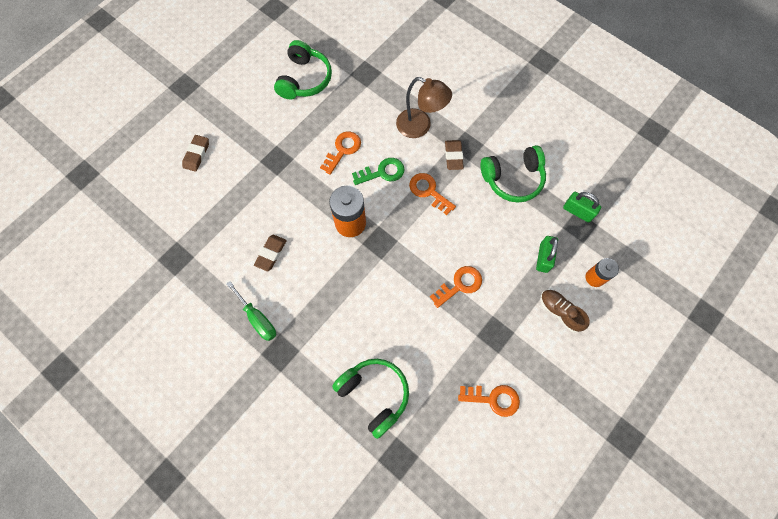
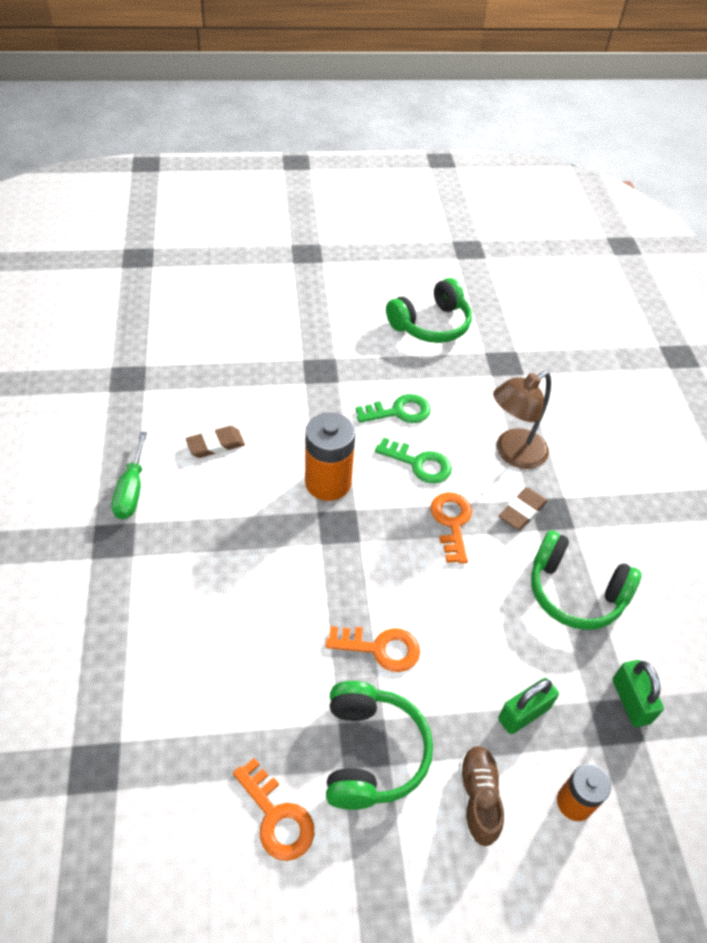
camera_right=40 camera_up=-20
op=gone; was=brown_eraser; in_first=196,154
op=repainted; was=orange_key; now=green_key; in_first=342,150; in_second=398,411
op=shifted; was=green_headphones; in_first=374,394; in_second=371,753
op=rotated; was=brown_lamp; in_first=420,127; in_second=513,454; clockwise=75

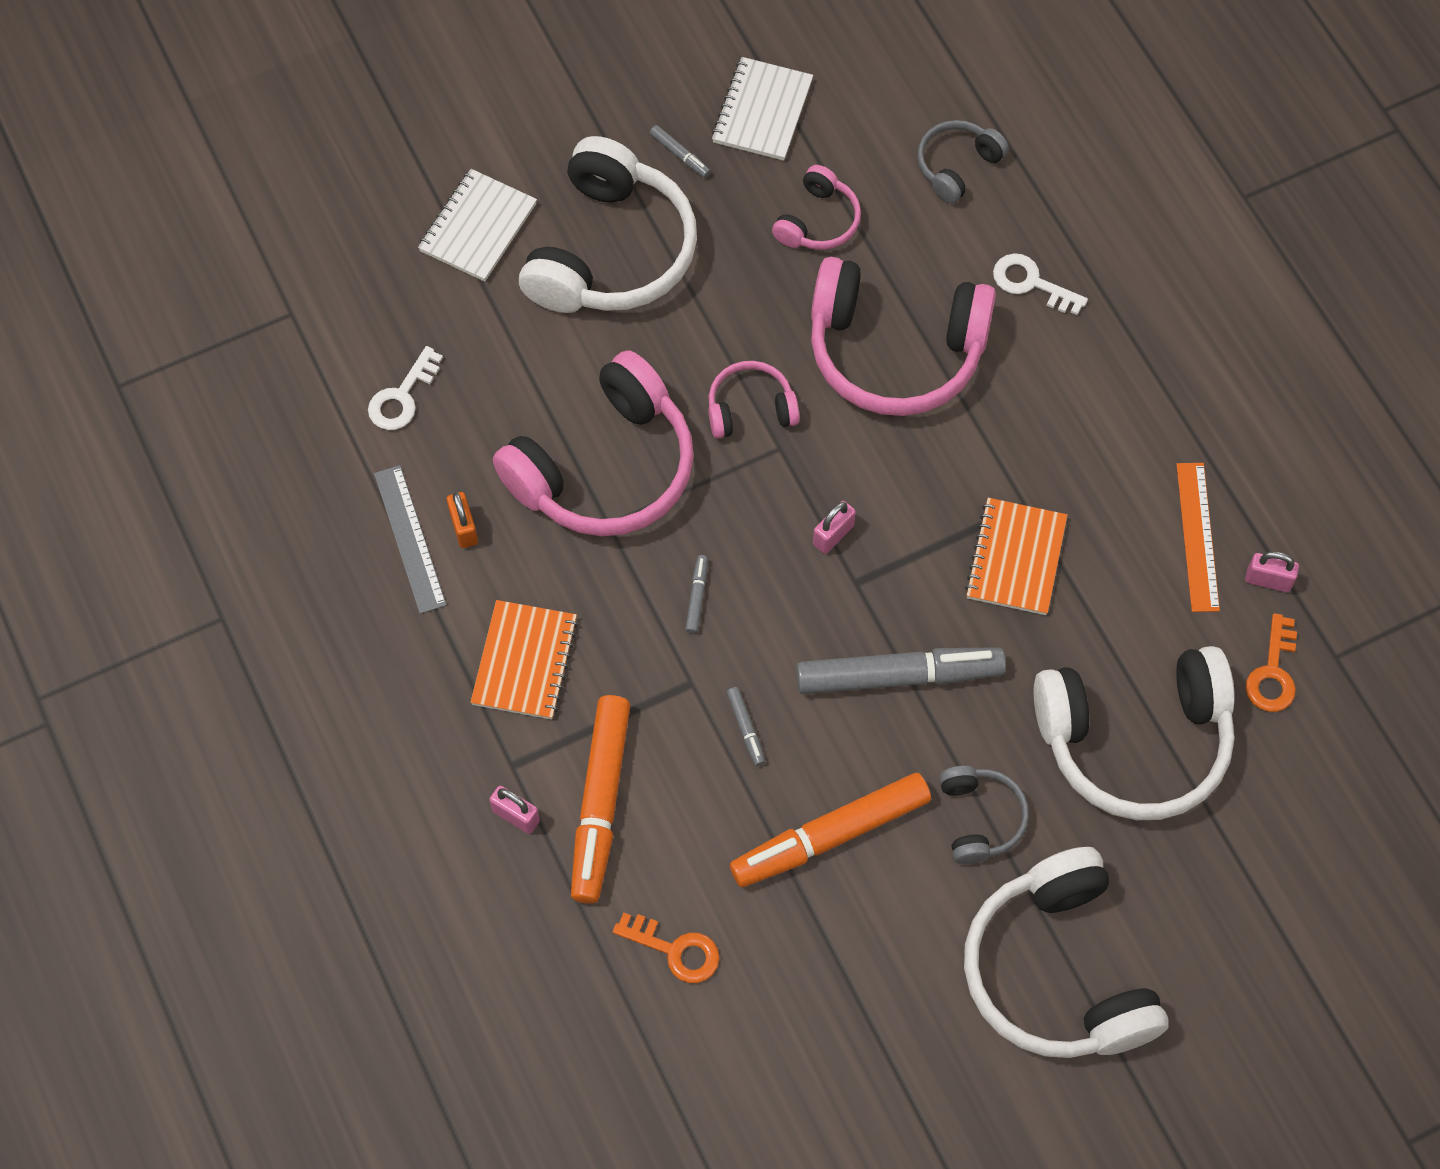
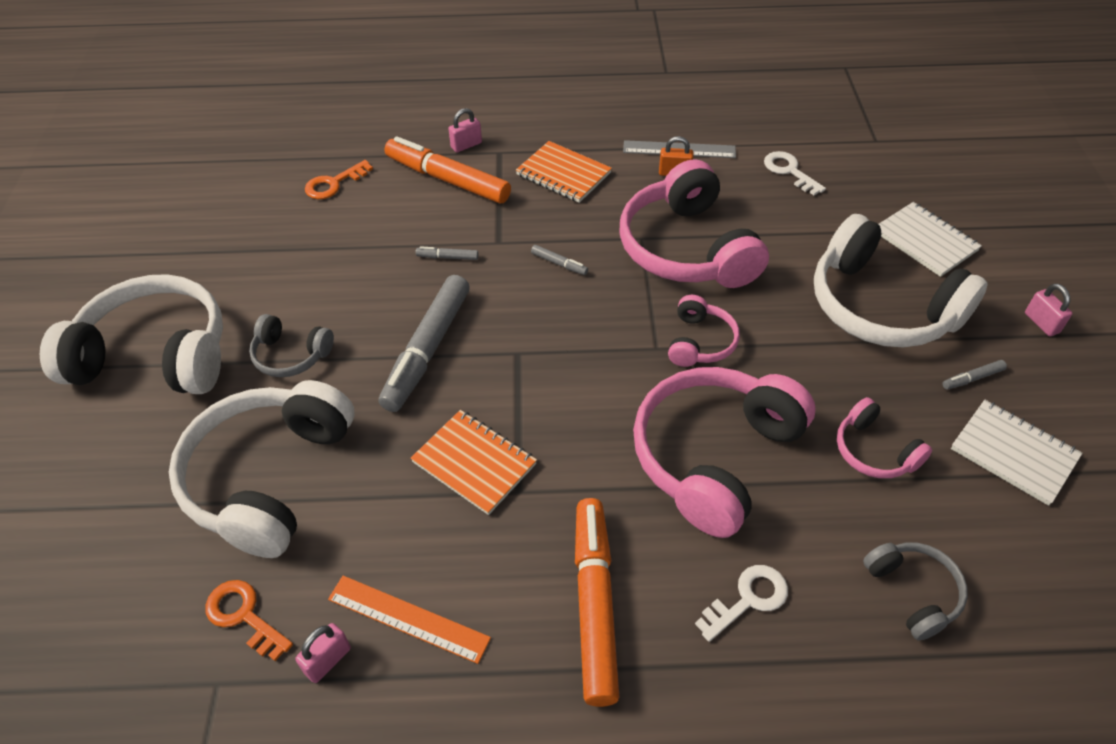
camera_right=115 camera_up=-15
op=shifted; was=orange_marker; in_first=830,836; in_second=594,604
op=shifted; was=pink_padlock; in_first=833,535; in_second=1041,323

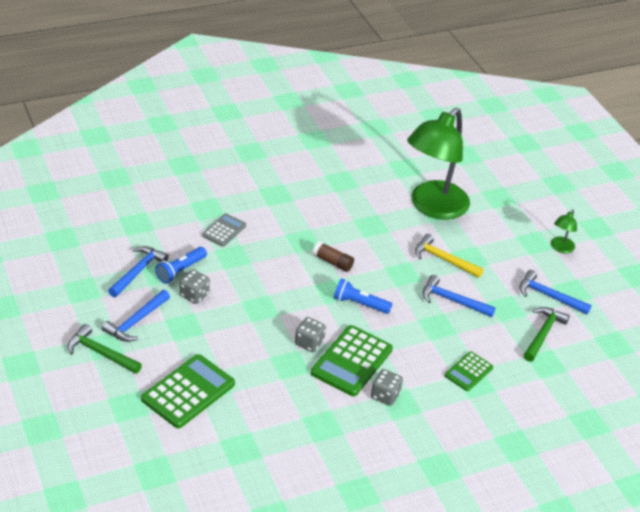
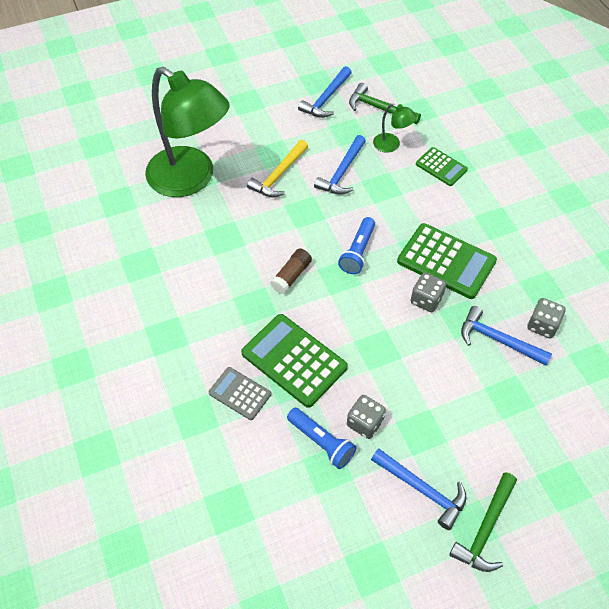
camera_right=-85 camera_up=15
op=shifted; was=blue_hammer; in_first=138,271; in_second=498,340
op=shifted; was=green_calculator; in_first=188,392; in_second=294,360
op=shifted; was=grey_dice; in_first=385,395; in_second=542,325
op=shifted; was=green_lamp; in_first=560,248; in_second=391,145

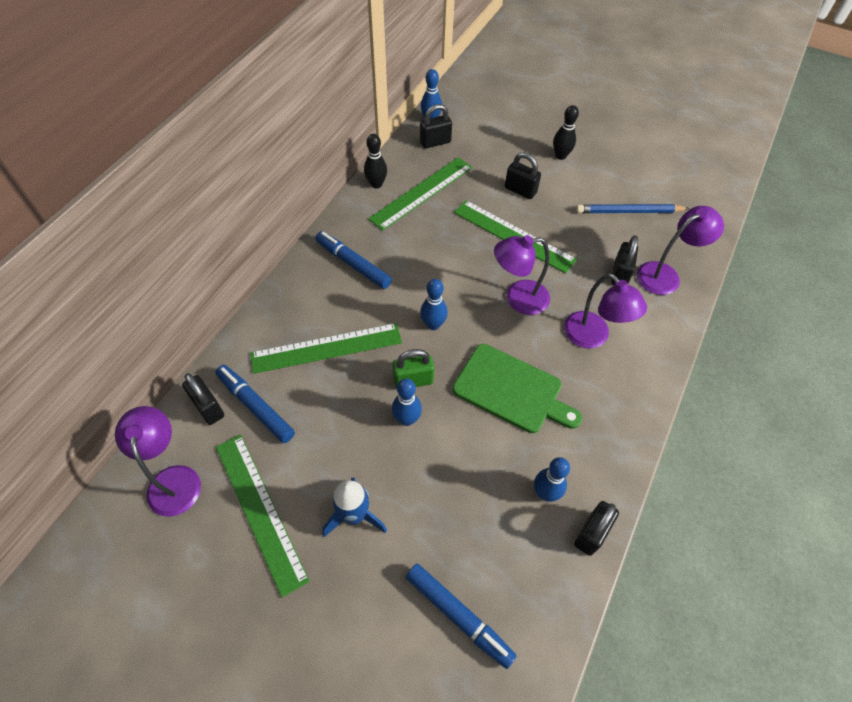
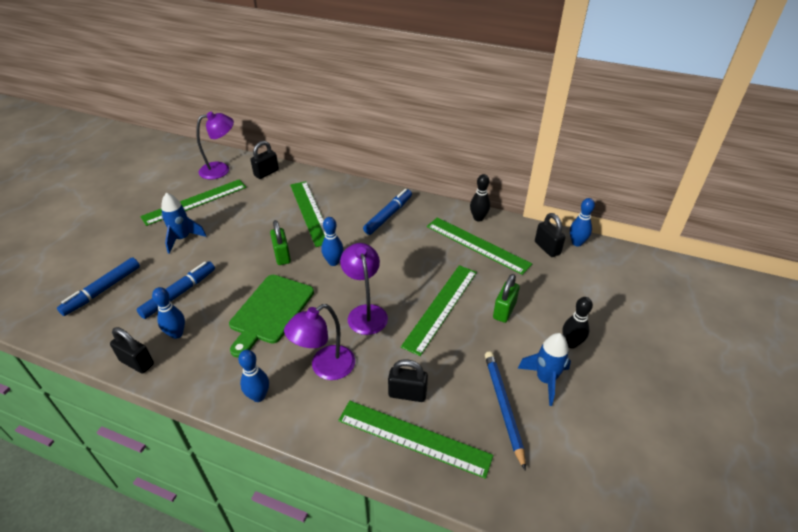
camera_right=85 camera_up=-15
op=shifted; was=blue_marker; in_first=256,406; in_second=179,293
op=shifted; was=blue_bowling_pin; in_first=407,419; in_second=258,396
op=repainted; was=black_padlock; now=green_padlock; in_first=520,190; in_second=504,311
op=swapped; was=purple_lamp; now=green_ruler; in_first=665,274; in_second=413,438
op=new; now=blue_rocket; in_second=545,380

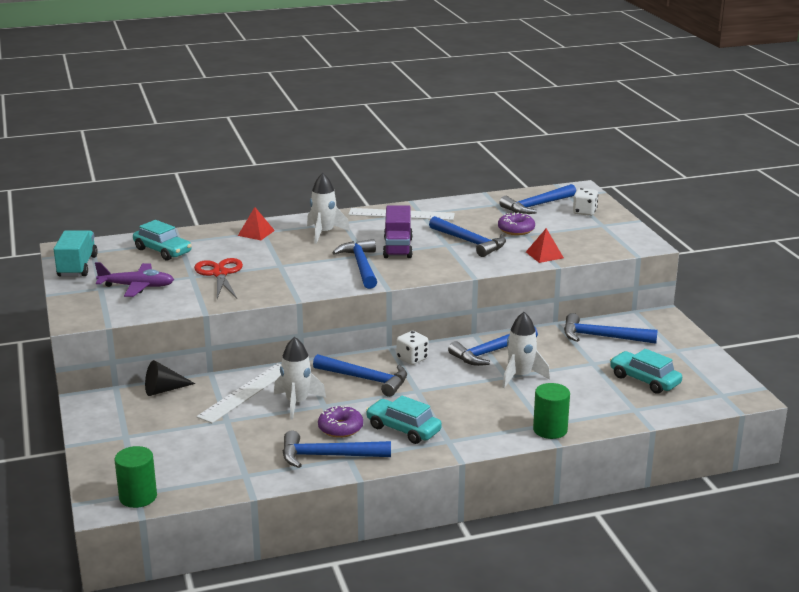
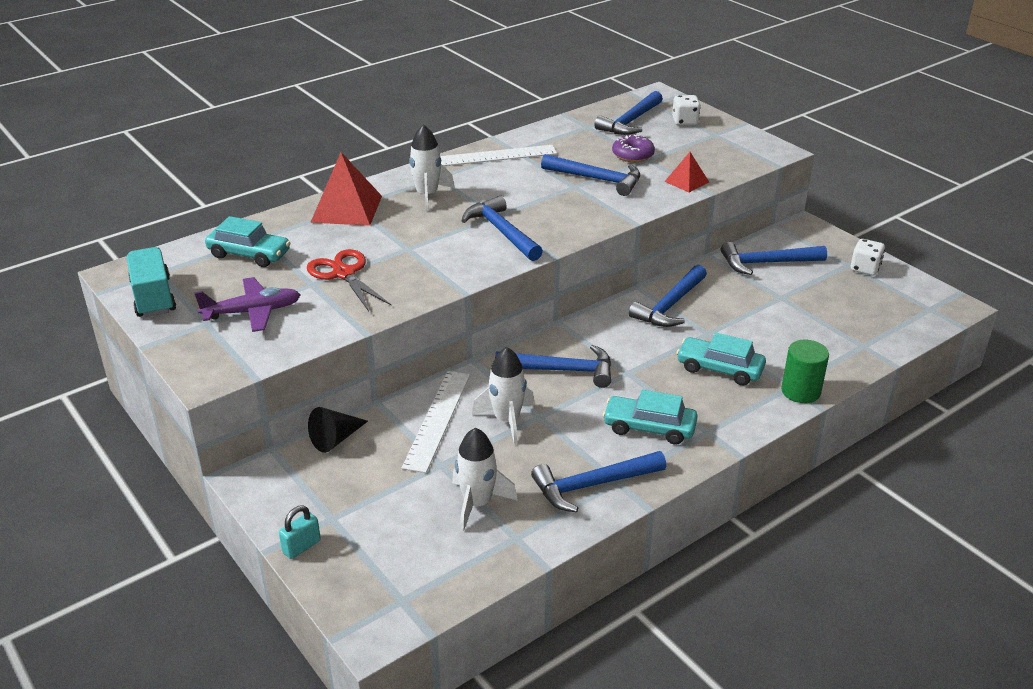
camera_right=-20 camera_up=10
op=gone; was=green_cylinder; in_first=138,497
op=scaled; was=red_pyramid; in_first=256,233; in_second=346,209; ratio=1.8
op=gone; was=purple_donut; in_first=340,428
op=gone; was=purple_truck; in_first=397,248
op=shifted; was=white_dice; in_first=412,359; in_second=865,268
op=shifted; was=white_rocket; in_first=520,376; in_second=477,504
op=shifted; was=turquoise_car; in_first=644,380; in_second=719,369
op=new; now=turquoise_padlock; in_second=301,546

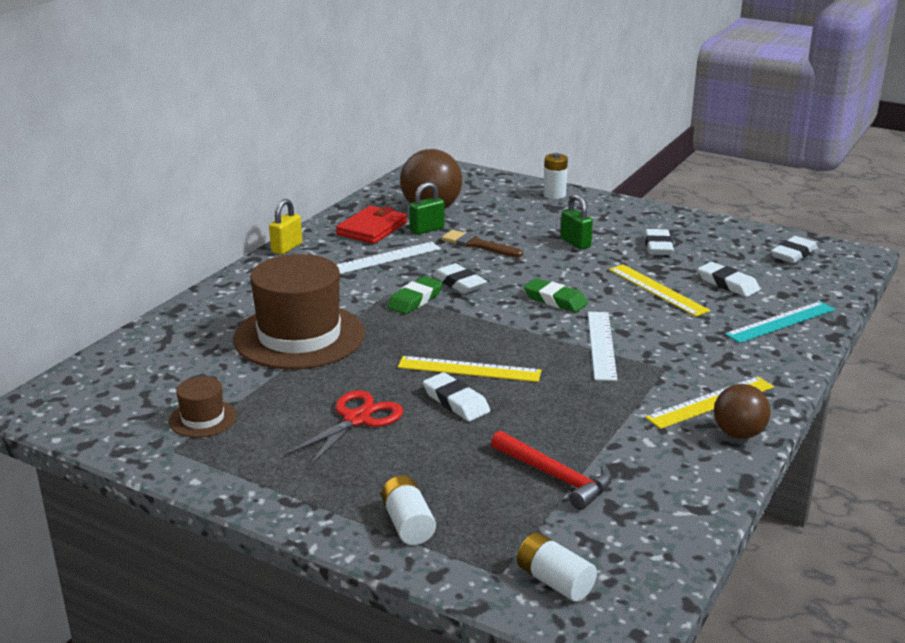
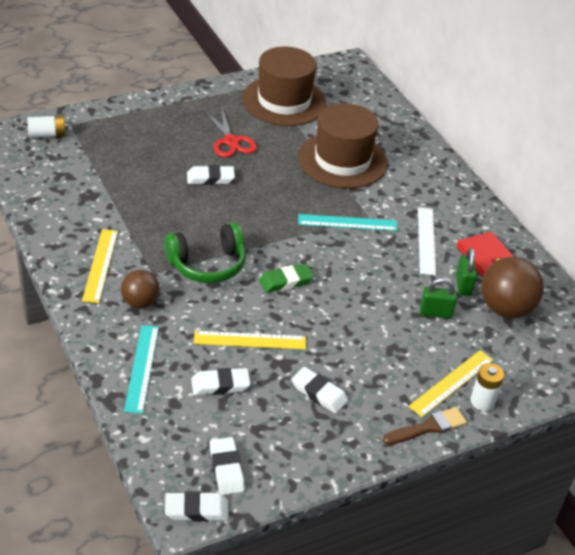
camera_right=120 camera_up=15
op=scaled; was=brown_hat; in_first=203,419; in_second=284,101; ratio=2.2
op=gone; was=yellow_padlock; in_first=287,248
op=gone; was=white_battery; in_first=408,524
op=swapped; was=green_eraser; now=turquoise_ruler; in_first=415,300; in_second=347,223
op=shifted; was=yellow_ruler; in_first=469,369; in_second=451,383
op=shifted; was=white_eraser; in_first=459,283; in_second=196,510
op=shifted; was=brown_brush; in_first=478,245; in_second=428,427
op=gone; was=red_hammer; in_first=555,477
op=shifted; was=green_padlock; in_first=575,243; in_second=435,313
op=swapped; was=white_ruler; now=green_headphones; in_first=601,345; in_second=207,264
op=shifted; was=brown_ball; in_first=738,434; in_second=140,302

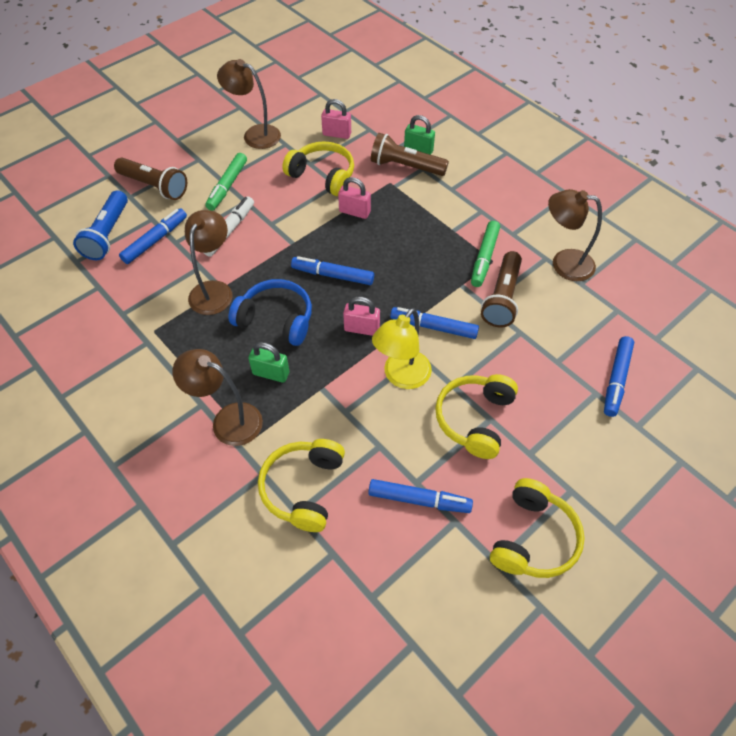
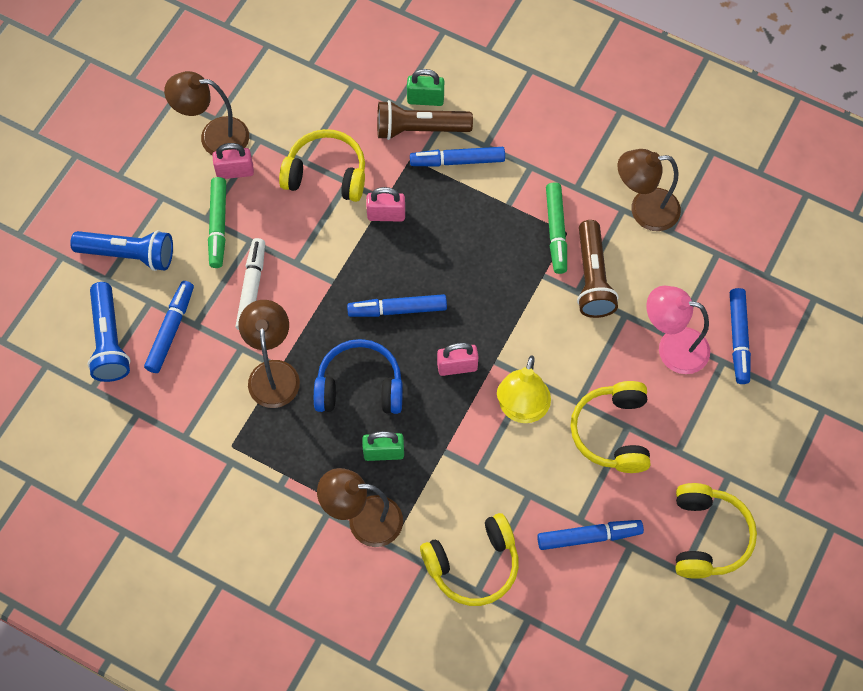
camera_right=-20 camera_up=10
op=repainted; was=brown_flashlight; now=blue_flashlight; in_first=154,186; in_second=128,254
op=rotated; was=yellow_headphones; in_first=303,488; in_second=473,565; clockwise=-105
op=shifted; was=pink_padlock; in_first=337,134; in_second=235,172
op=shifted; was=blue_marker; in_first=433,327; in_second=457,161
op=new; now=pink_lamp; in_second=672,347

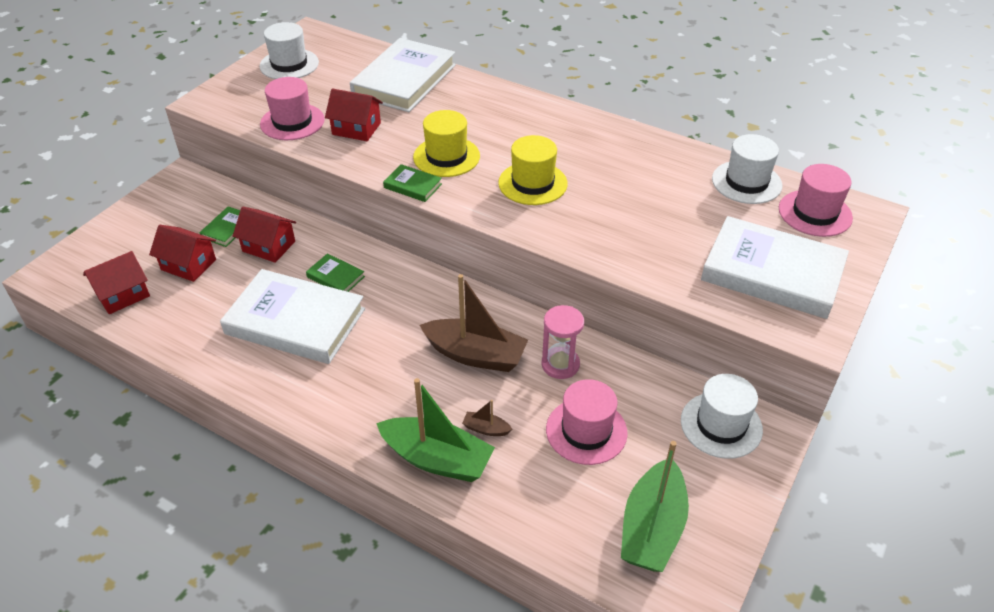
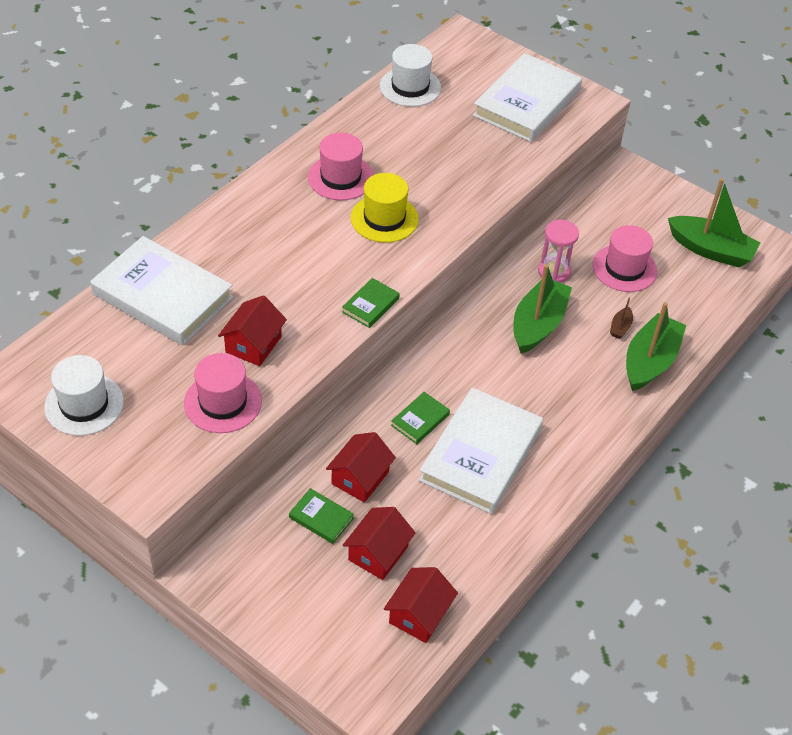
camera_right=-85 camera_up=5
op=rotated; was=red_house; in_first=123,295; in_second=419,614; clockwise=60
op=gone; was=yellow_hat; in_first=446,157
op=repainted; was=brown_boat; now=green_boat; in_first=475,355; in_second=538,324
op=gone; was=white_hat; in_first=721,425
op=shifted; was=pink_hat; in_first=815,213; in_second=340,177

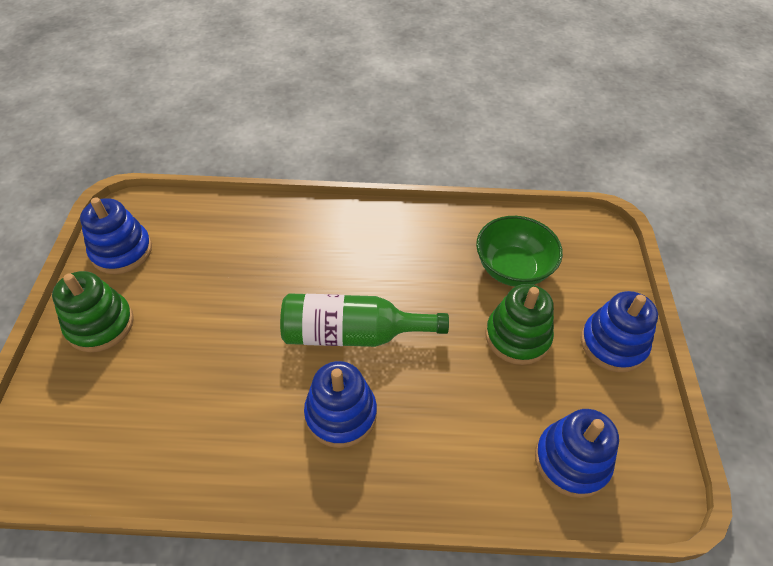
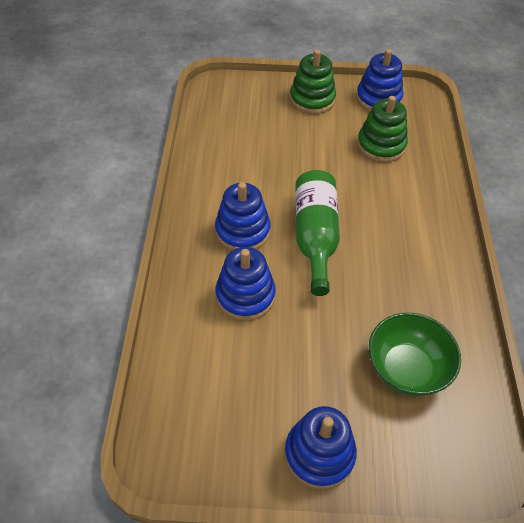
camera_right=90 camera_up=0
op=shifted; was=green_stacking_toy; in_first=517,337; in_second=381,145
op=shifted; was=blue_stacking_toy; in_first=571,460; in_second=245,296

